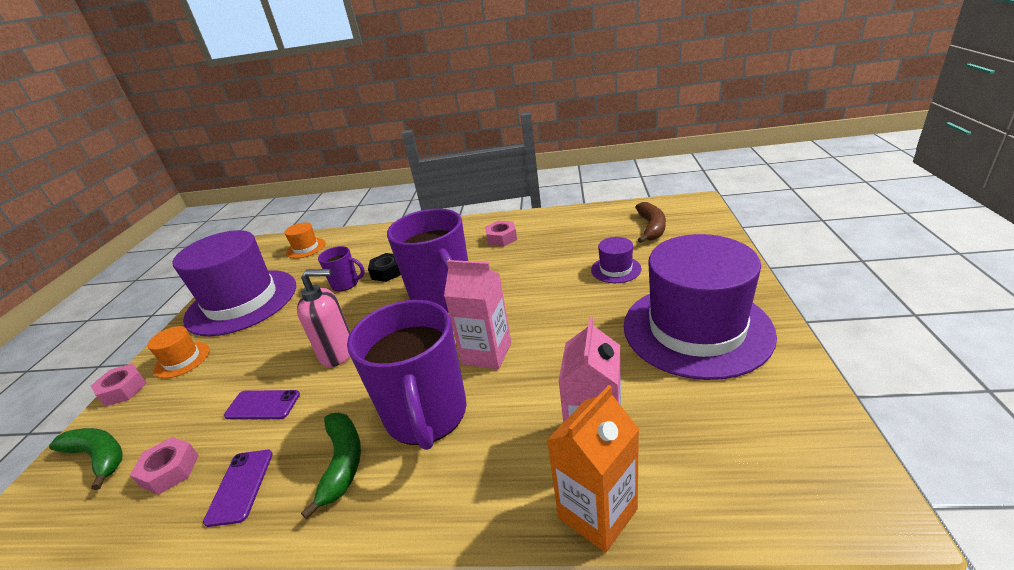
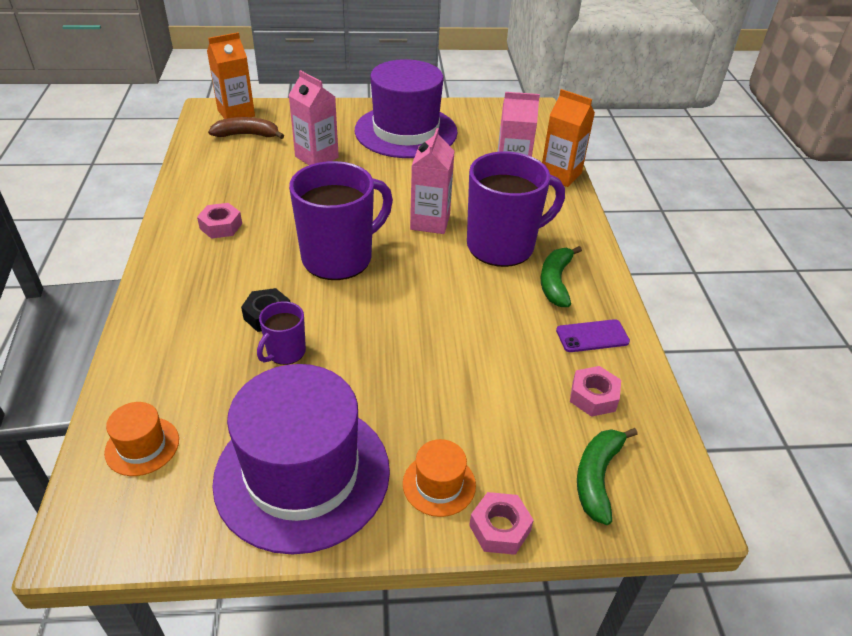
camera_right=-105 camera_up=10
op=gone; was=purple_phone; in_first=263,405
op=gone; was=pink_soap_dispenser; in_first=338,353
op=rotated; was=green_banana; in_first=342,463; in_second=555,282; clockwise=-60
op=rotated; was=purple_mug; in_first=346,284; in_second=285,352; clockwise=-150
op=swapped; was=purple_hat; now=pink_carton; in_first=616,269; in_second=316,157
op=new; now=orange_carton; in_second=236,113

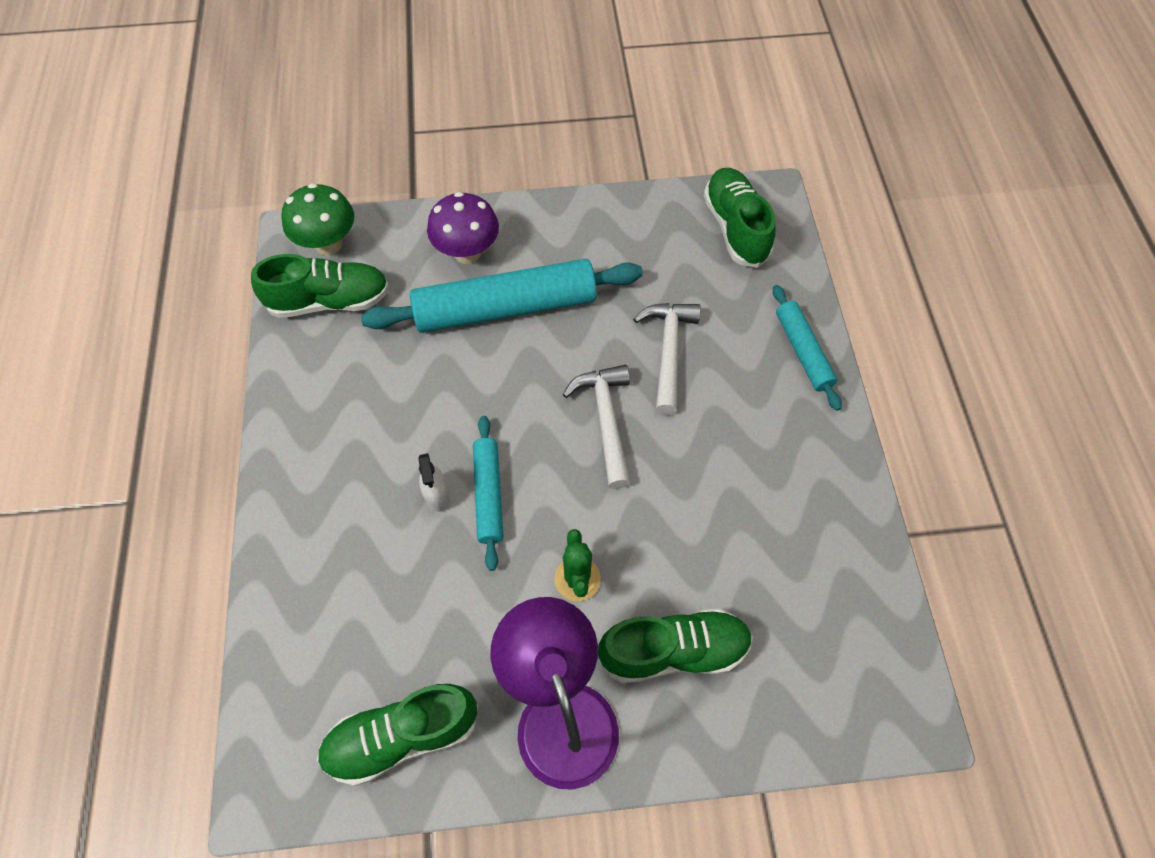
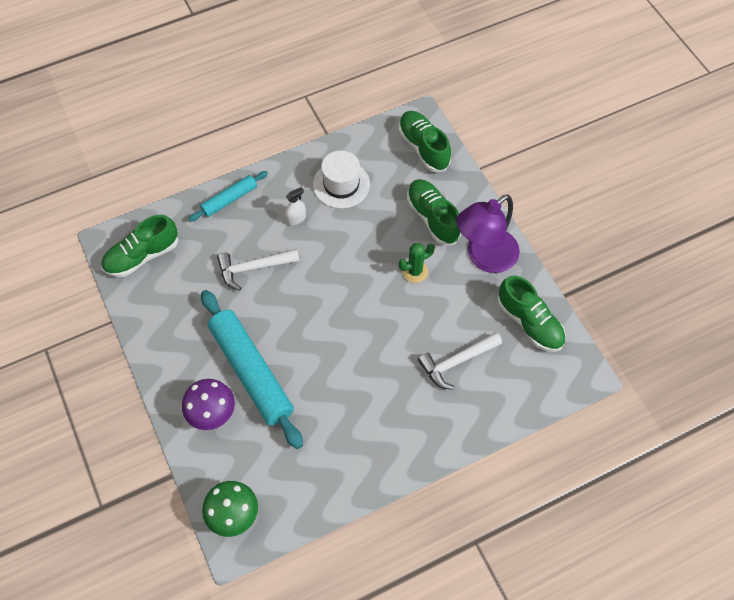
camera_right=-110 camera_up=0
op=shifted; was=green_shoe; in_first=329,301; in_second=423,147
op=shifted; was=white_spray_bottle; in_first=437,495; in_second=296,218
op=gone; was=turquoise_rolling_pin; in_first=489,494
op=shifted; was=white_hammer; in_first=606,420; in_second=456,362
op=new; now=white_hat; in_second=341,184

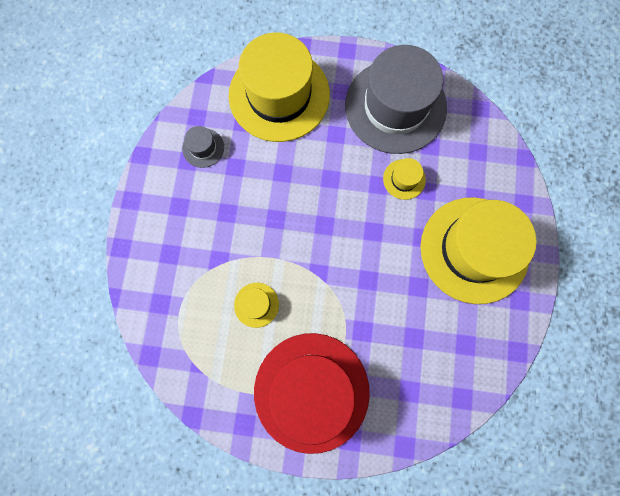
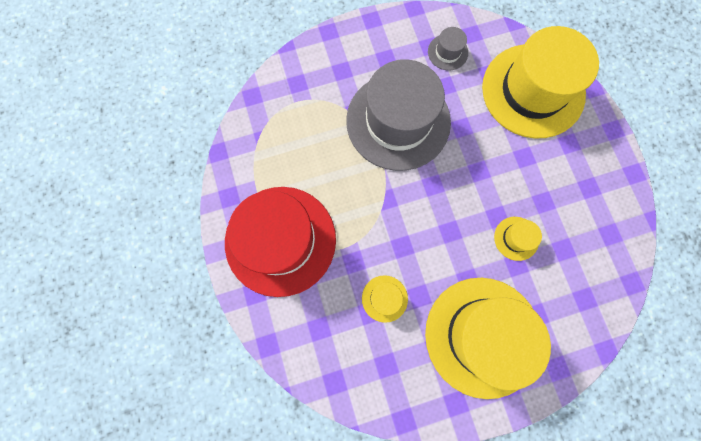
camera_right=65 camera_up=0
op=shifted; was=yellow_hat; in_first=256,305; in_second=384,298
op=shifted; was=grey_hat; in_first=395,106; in_second=398,121

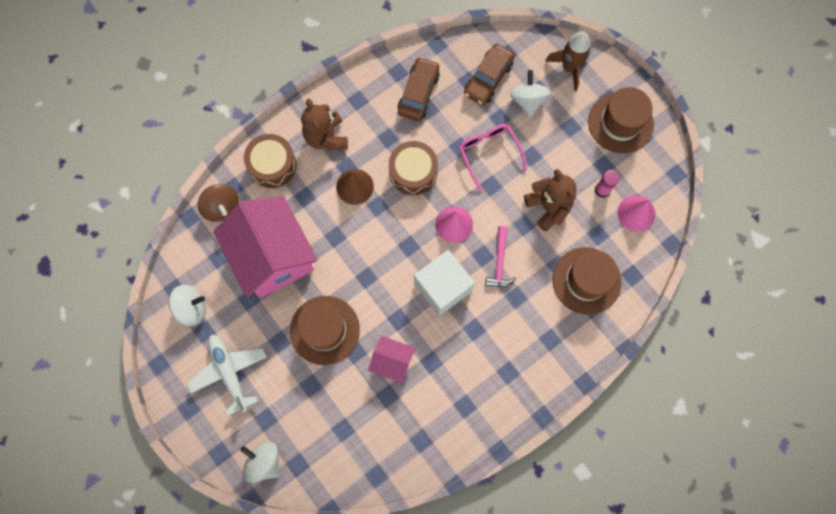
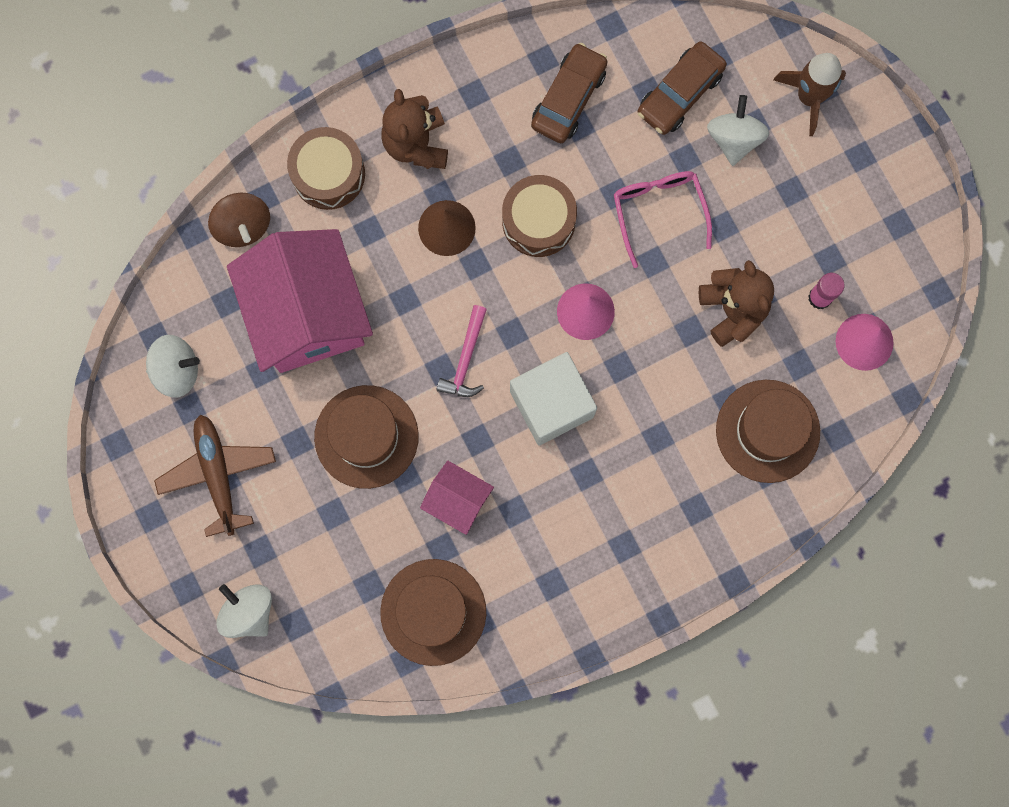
camera_right=10 camera_up=5
op=repainted; was=white_plane; now=brown_plane; in_first=229,372; in_second=218,474
op=shifted; was=pink_hammer; in_first=499,262; in_second=466,359
op=shifted; was=brown_hat; in_first=620,123; in_second=433,612

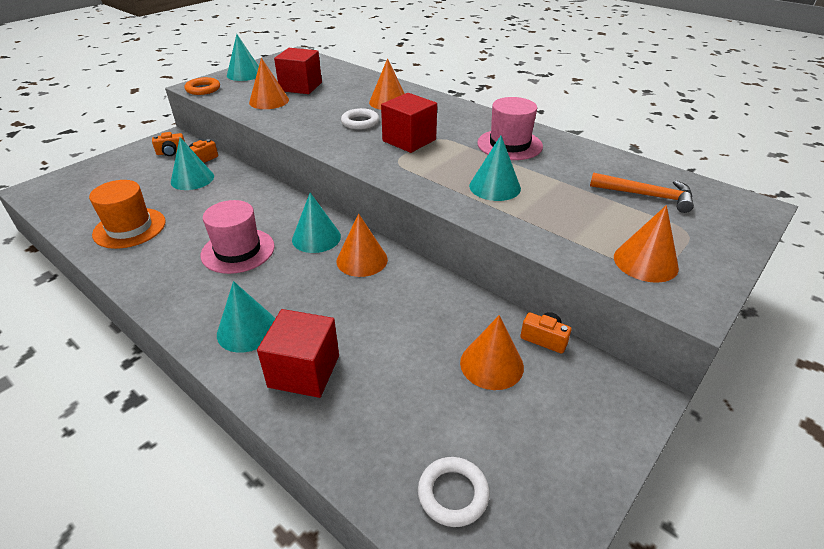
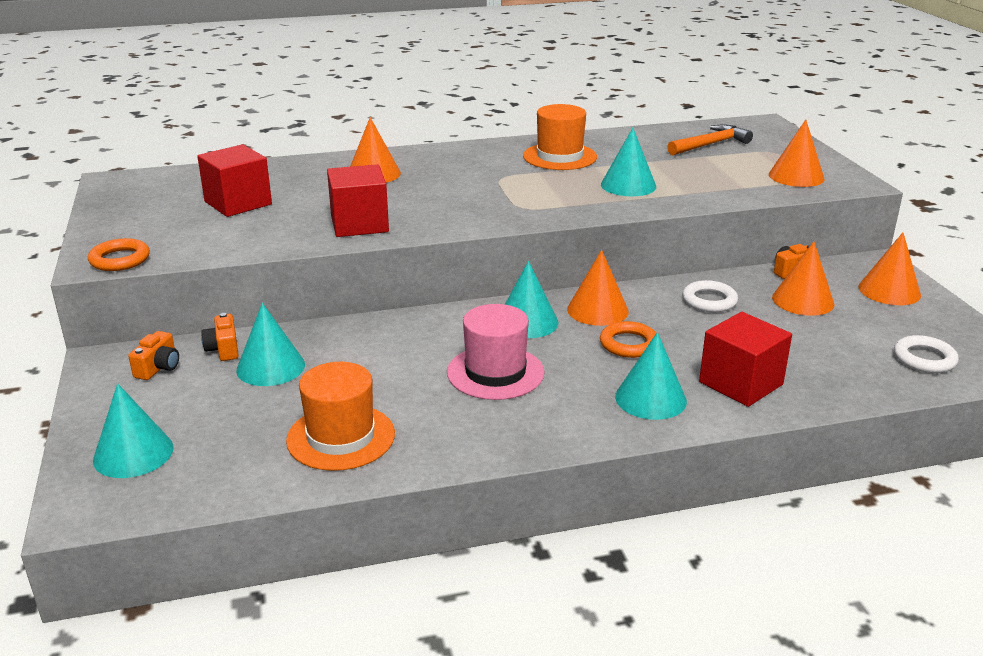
camera_right=-55 camera_up=-10
op=shifted; was=turquoise_cone; in_first=244,74; in_second=133,453
op=shifted; was=orange_cone; in_first=269,101; in_second=889,291
op=shifted; was=white_ring; in_first=360,122; in_second=709,301
op=shifted; was=red_cube; in_first=409,140; in_second=359,224
op=repainted; was=pink_hat; now=orange_hat; in_first=509,145; in_second=559,156
op=new; now=orange_ring; in_second=628,344

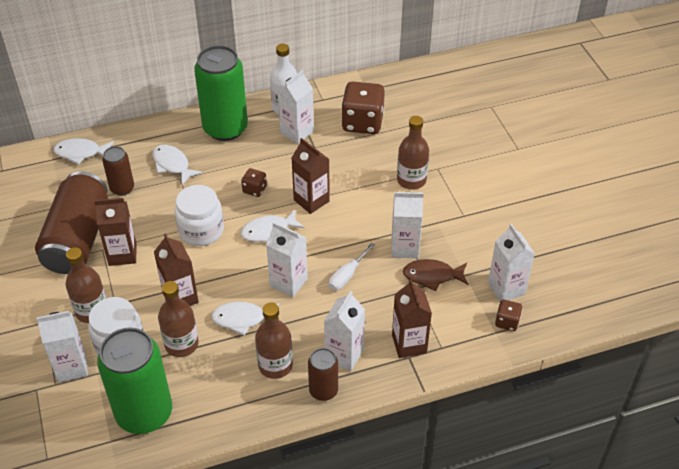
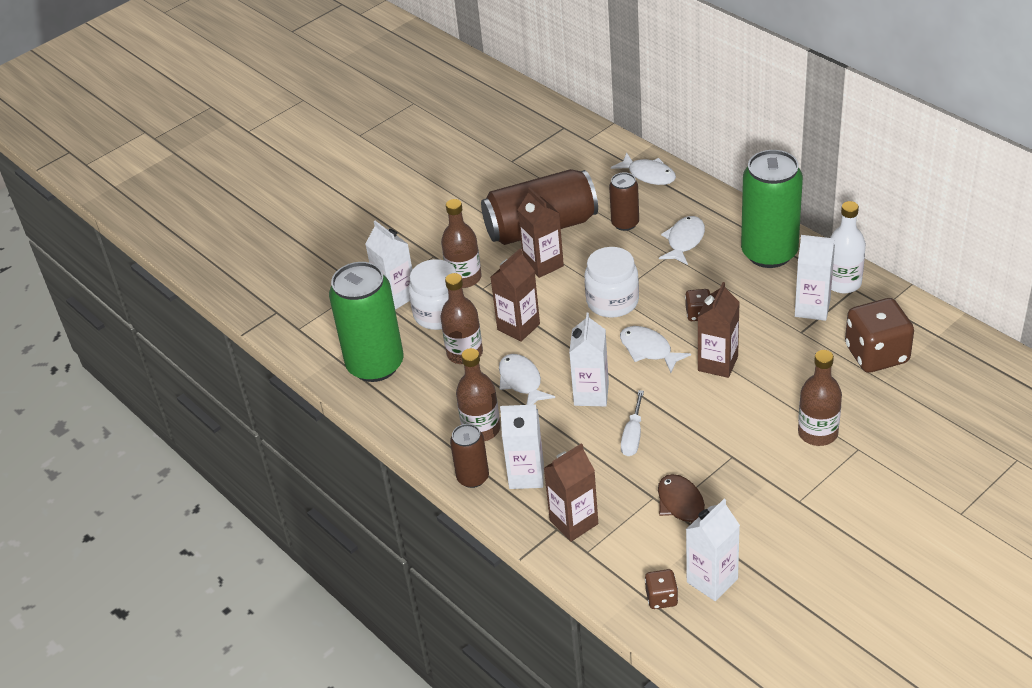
camera_right=70 camera_up=-5
op=rotated; was=white_fish; in_first=81,153; in_second=648,175; clockwise=150
op=rotated; was=white_screwdriver; in_first=347,275; in_second=633,435; clockwise=-90
op=gone; was=white_carton; in_first=404,248

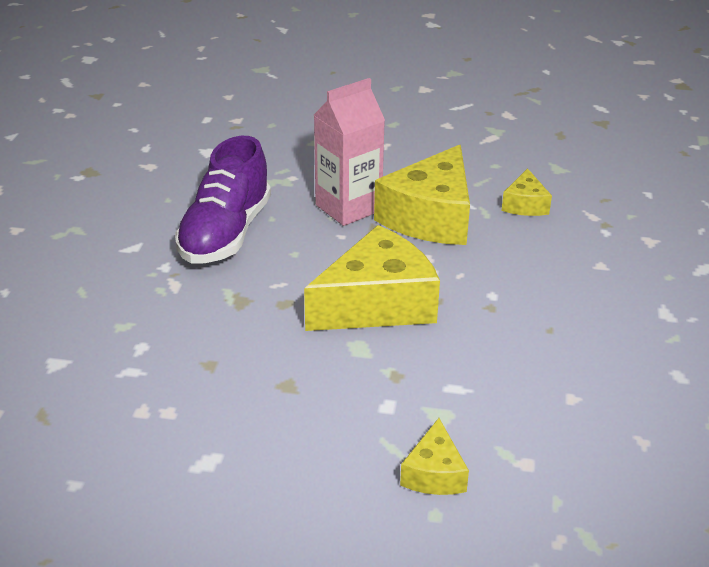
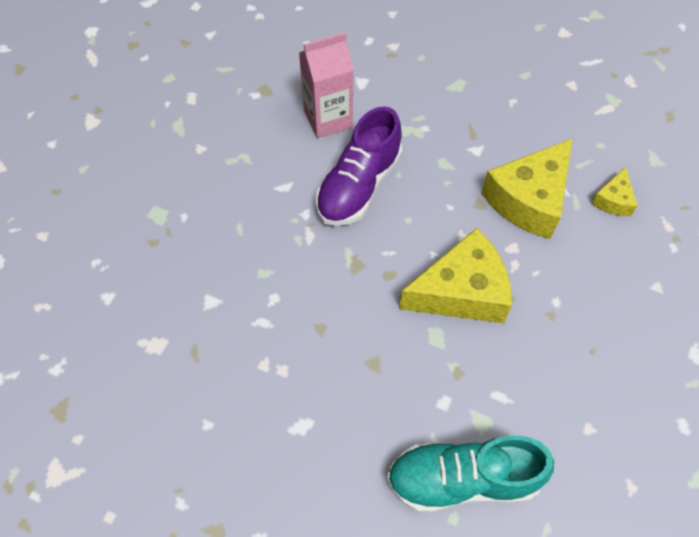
camera_right=15 camera_up=25
op=shifted; was=pink_carton; in_first=348,208; in_second=328,119
op=swapped; was=yellow_cheese; now=turquoise_shoe; in_first=434,473; in_second=462,479

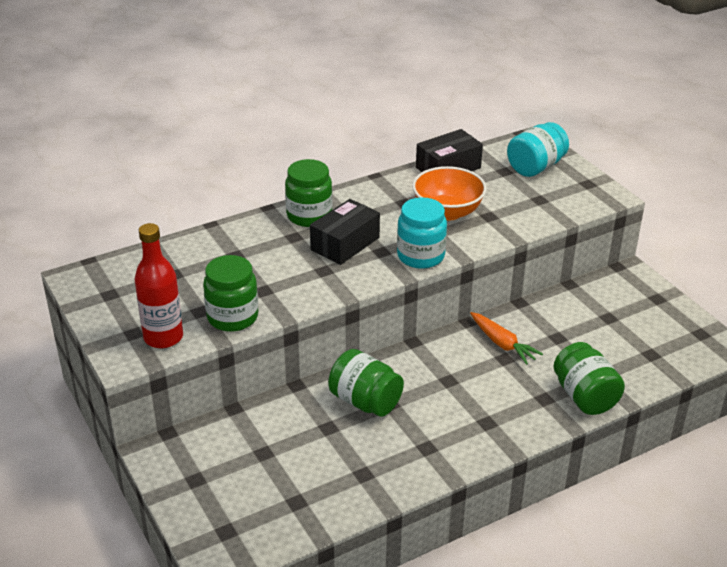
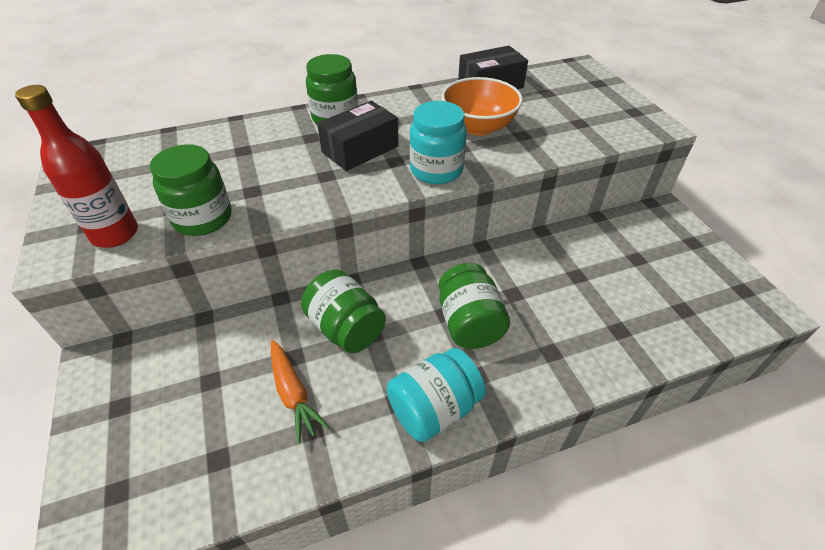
camera_right=10 camera_up=10
op=shifted; was=orange_carrot; in_first=502,343; in_second=293,393
op=shifted; was=turquoise_jar; in_first=535,167; in_second=434,409
op=shifted; was=green_jar; in_first=584,397; in_second=469,323

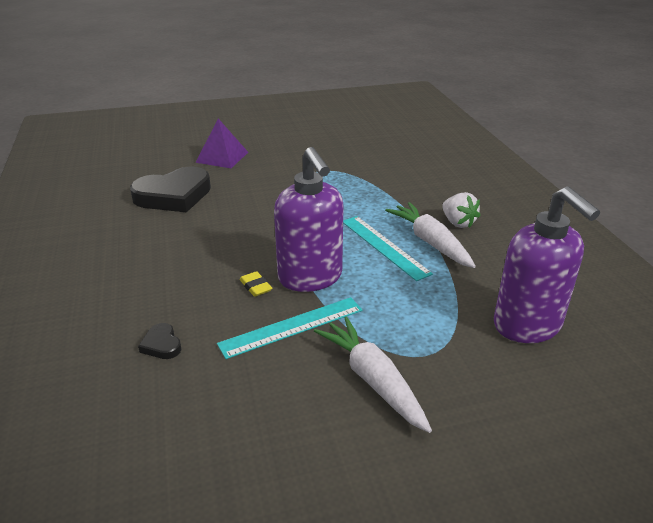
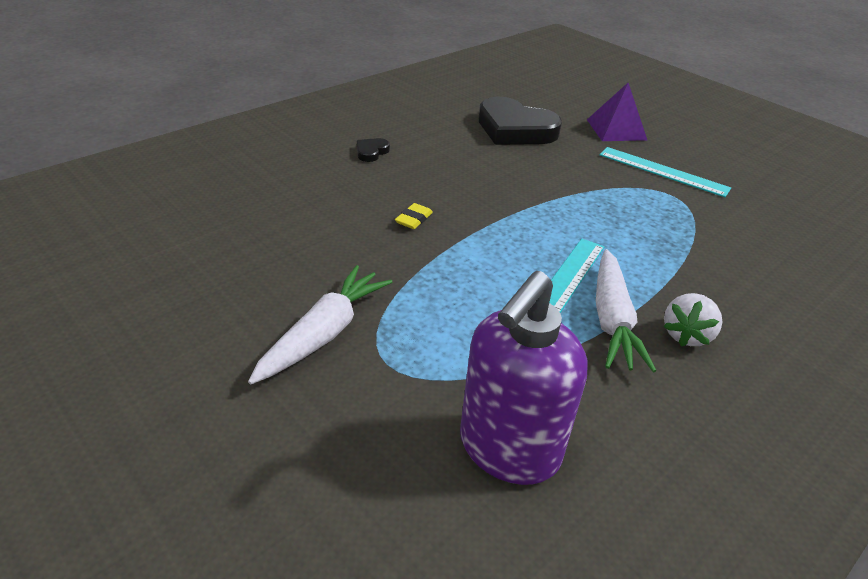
camera_right=60 camera_up=5
op=shifted; was=black_heart; in_first=161,345; in_second=371,152
op=shifted; was=turquoise_ruler; in_first=292,327; in_second=663,171
op=gone; was=purple_soap_dispenser; in_first=310,278
op=rotated; was=white_carrot; in_first=430,242; in_second=612,319; clockwise=150

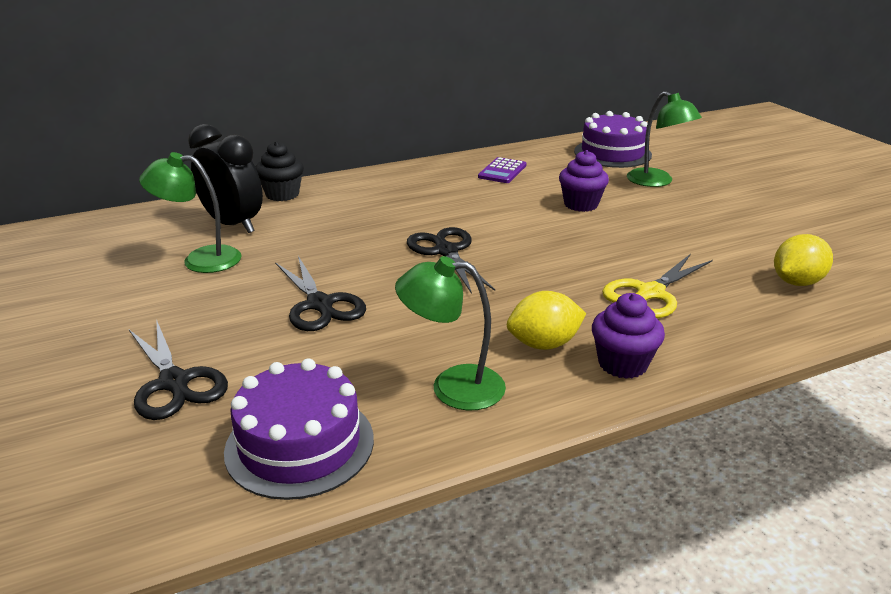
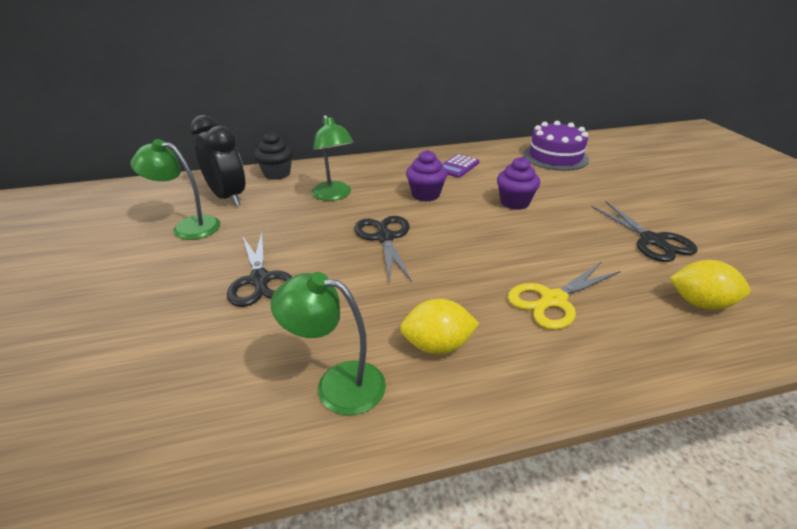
camera_right=10 camera_up=5
op=shifted; was=black_scissors; in_first=174,382; in_second=652,240
op=gone; was=purple_cake; in_first=300,444
op=shifted; was=purple_cupcake; in_first=622,364; in_second=425,195
op=shifted; was=green_lamp; in_first=657,182; in_second=334,195
op=rotated; was=yellow_lemon; in_first=796,282; in_second=700,303; clockwise=45

